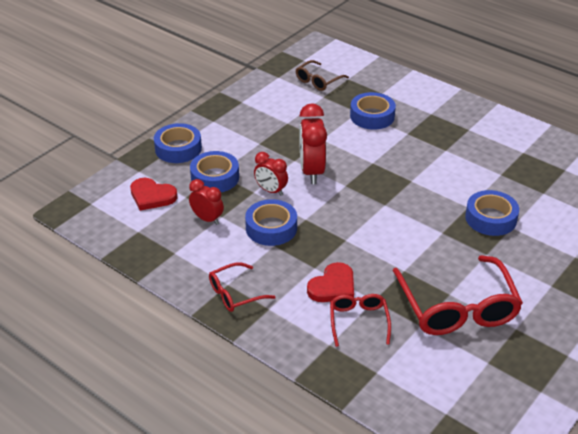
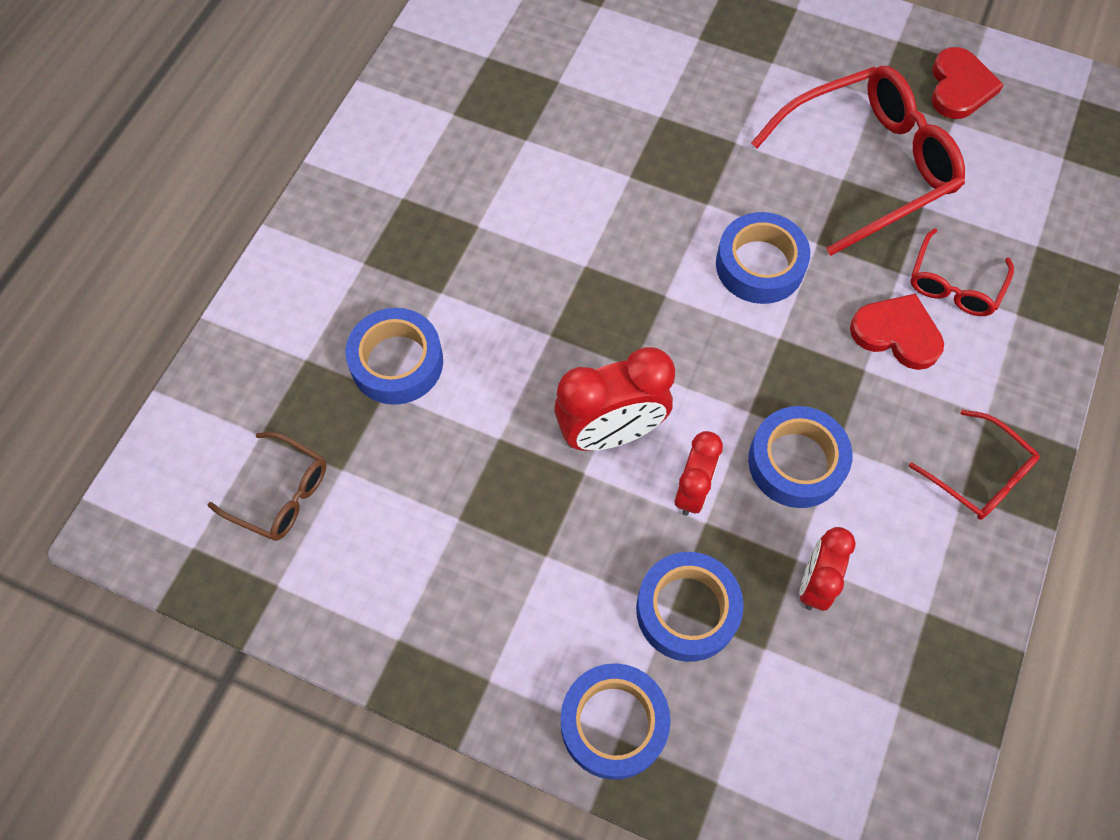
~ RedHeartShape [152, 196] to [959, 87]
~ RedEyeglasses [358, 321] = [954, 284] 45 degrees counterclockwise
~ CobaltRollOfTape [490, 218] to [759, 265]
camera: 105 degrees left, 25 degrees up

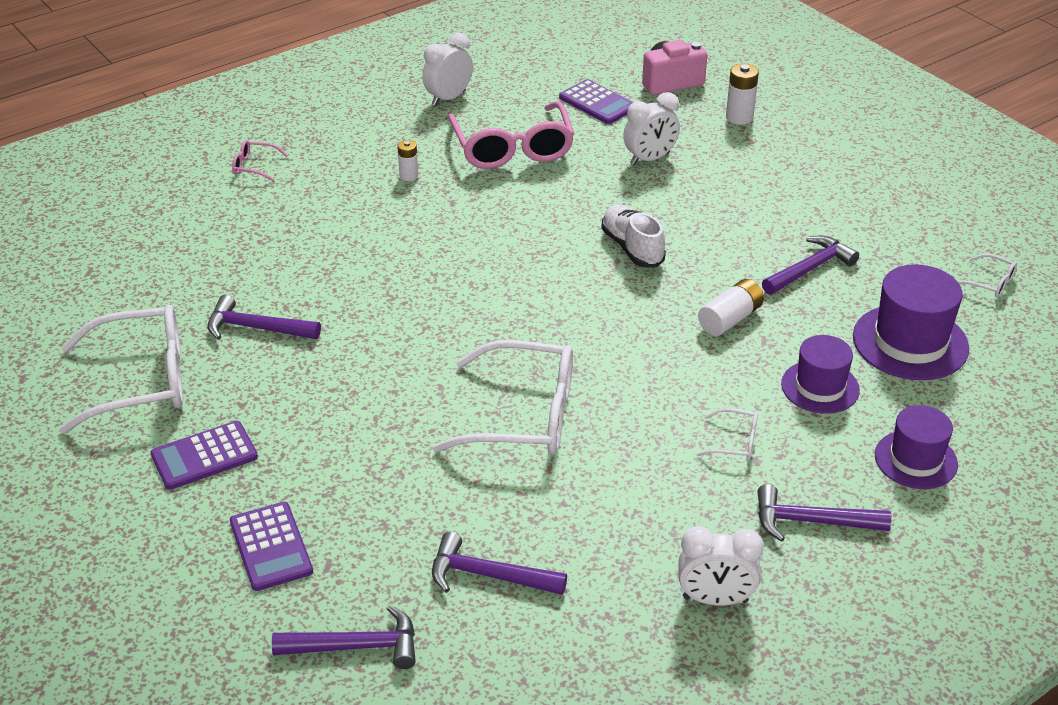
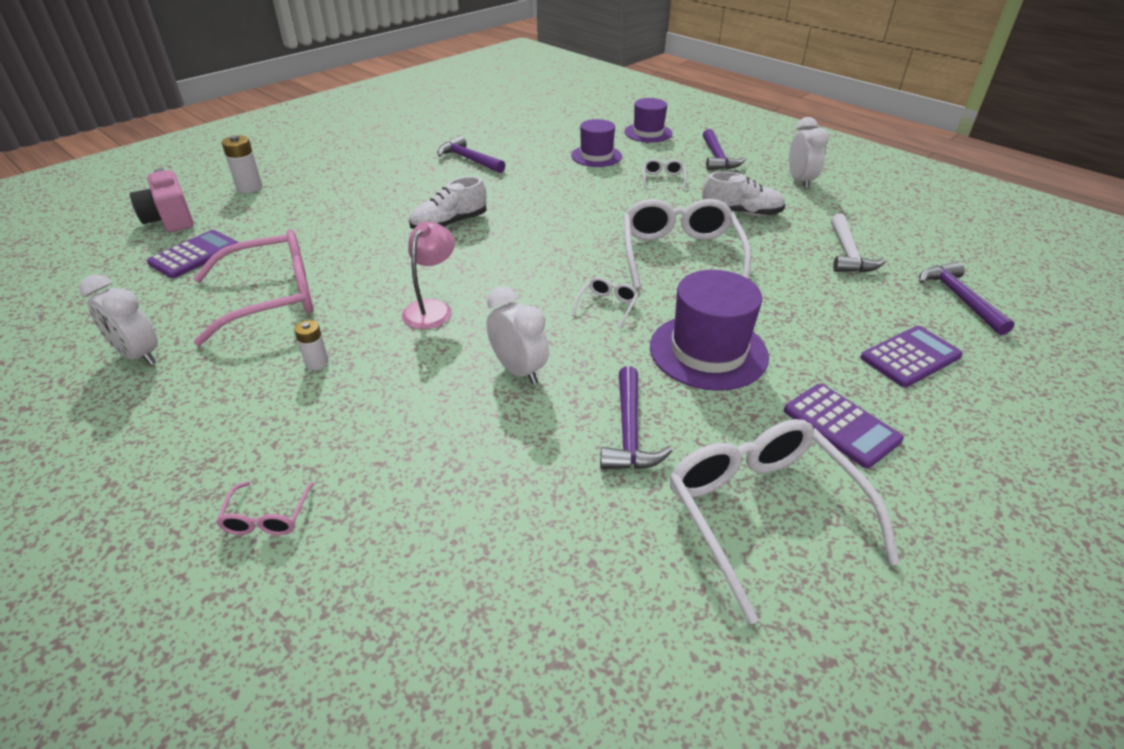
~ RoyalPurpleClawHammer [488, 575] to WhiteClawHammer [848, 253]
~ WhiteClock [650, 159] to [518, 370]
- WhitePowerCell [730, 319]
~ RoyalPurpleTallHat [910, 342] to [708, 351]
~ WhiteEyeglasses [990, 283] to [607, 306]
+ RosyDeskLamp [432, 308]
+ WhiteSneaker [741, 213]
camera: 100 degrees left, 0 degrees up

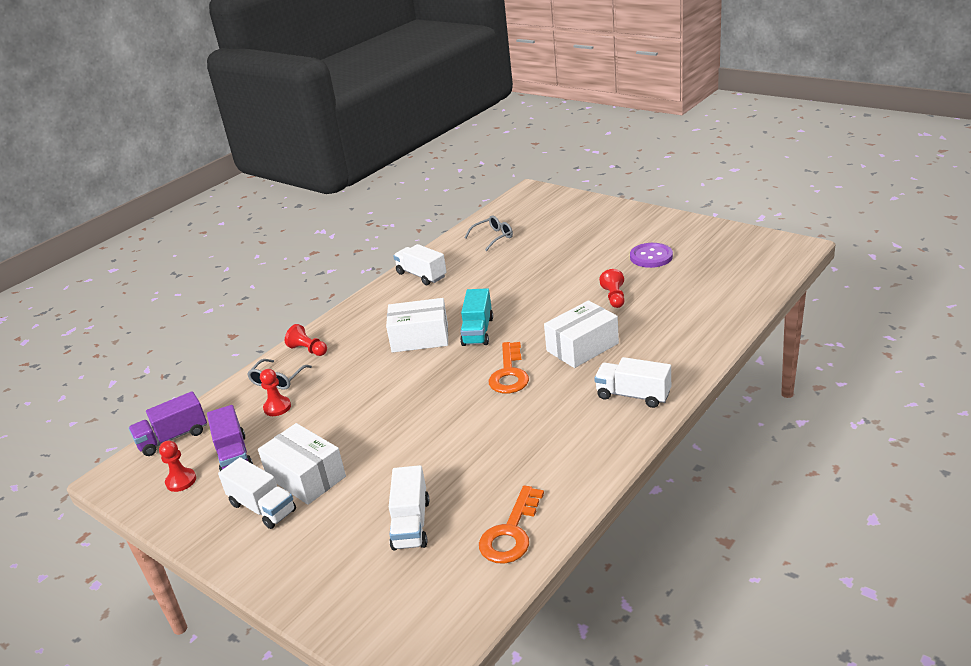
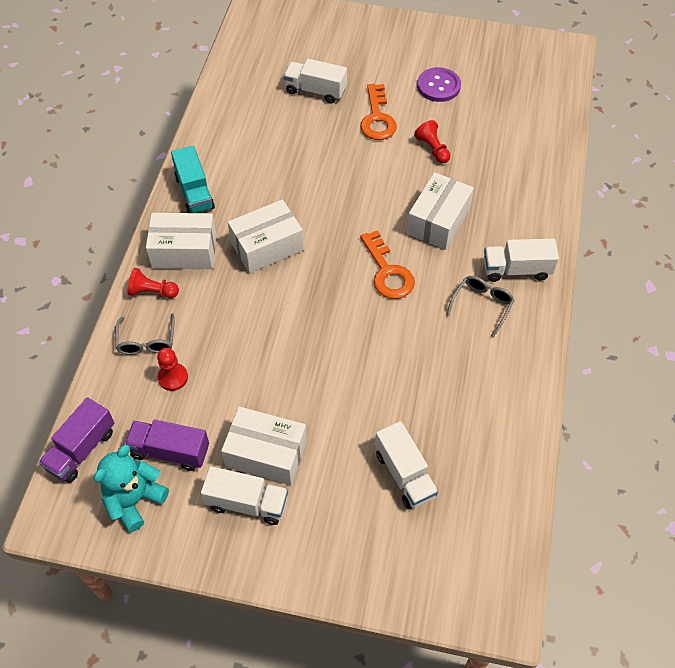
~ RedPawn [181, 481] to TurquoiseTeddy [134, 500]
~ RoyalPurpleLorry [234, 455] = [170, 451] 150 degrees clockwise
~ WhiteLorry [421, 275] to [315, 91]
~ TurquoiseLorry [478, 331] to [194, 192]
~ GrayEyeglasses [493, 237] to [482, 305]
~ OrangeKey [511, 532] to [377, 118]
+ WhiteParcel [184, 251]
camera: 30 degrees left, 25 degrees up

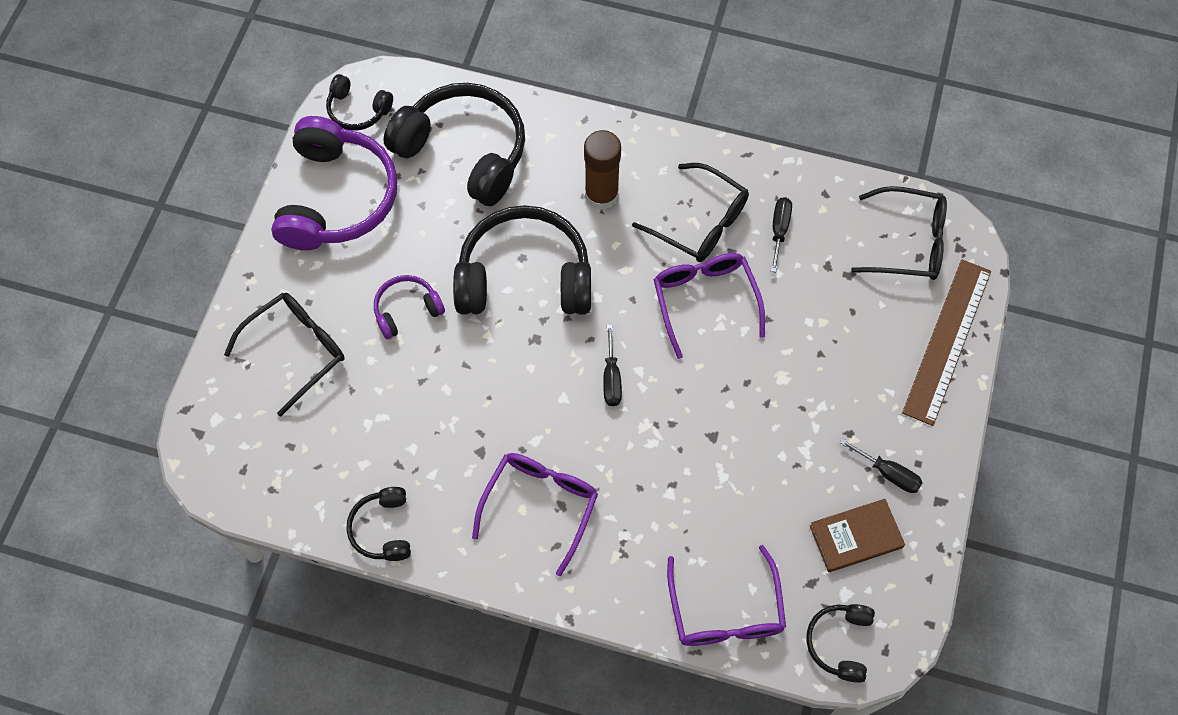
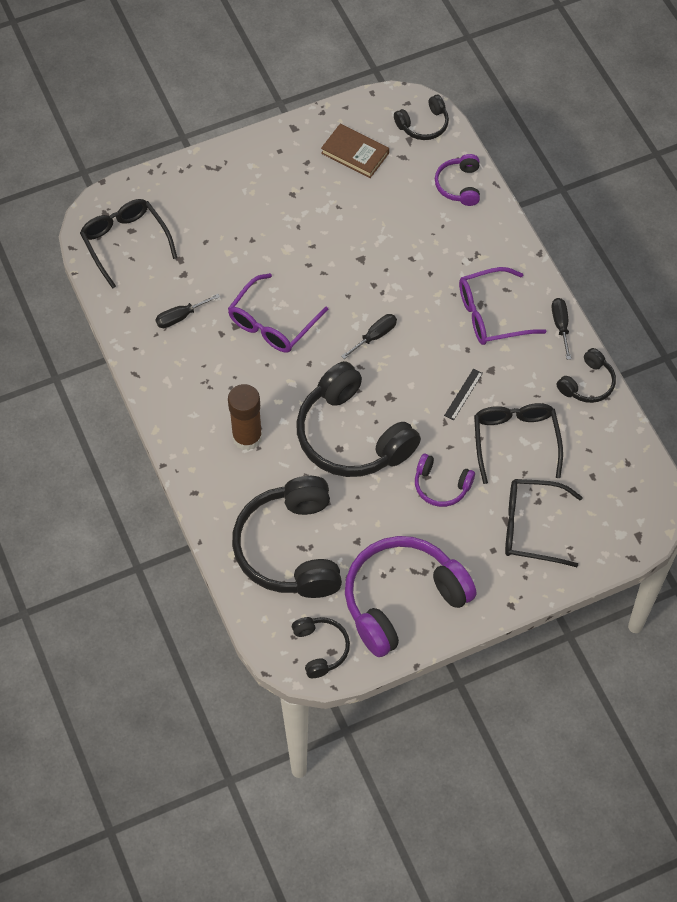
~ JetBlackEyeglasses [700, 222] to [515, 441]
~ RoyalPurpleEyeglasses [725, 610] to RoyalPurpleHeadphones [459, 185]
~ JetBlackScrewdriver [888, 473] to [560, 325]
- RussetMeasuringStick [947, 341]
+ JetBlackMeasuringStick [463, 394]
camera: 130 degrees left, 5 degrees down

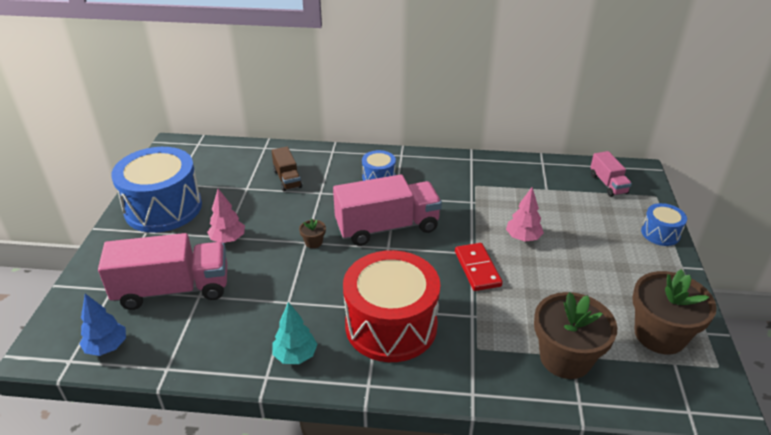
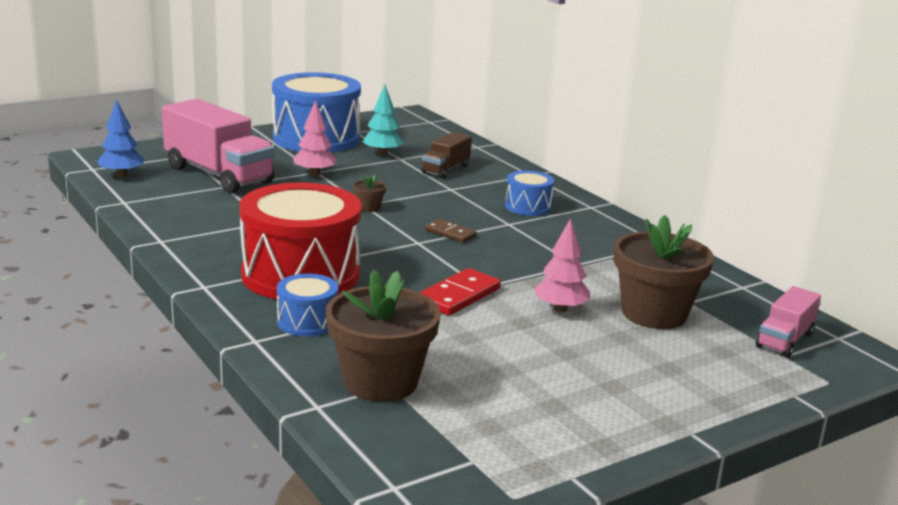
~ TurquoiseTree [295, 355] to [382, 153]
~ RosyLorry [387, 227] to RussetDomino [450, 233]
~ RussetFlowerPot [659, 335] to [654, 314]
~ CobaltToyDrum [660, 233] to [307, 322]
camera: 50 degrees right, 15 degrees down

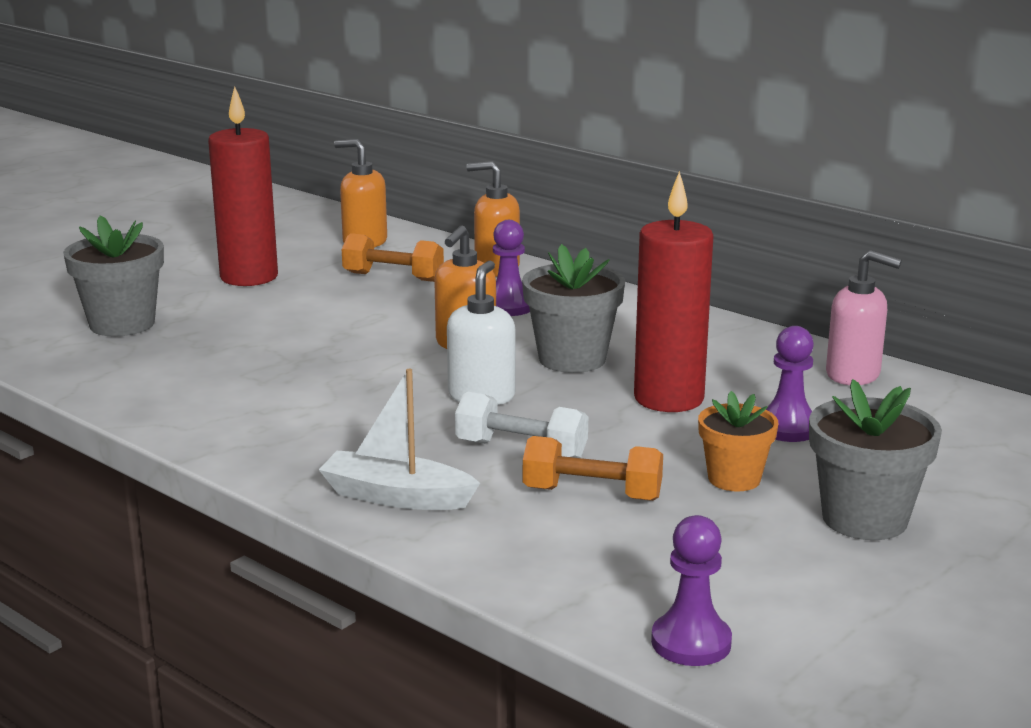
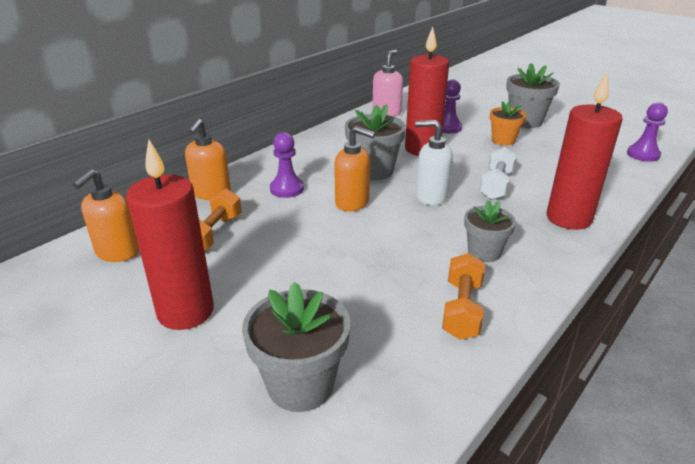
~ WhiteSailboat [396, 497] to RedPillarCandle [568, 218]
~ OrangeHandWeight [592, 494] to [462, 309]
+ GrayFlowerPot [484, 252]
camera: 90 degrees left, 10 degrees up

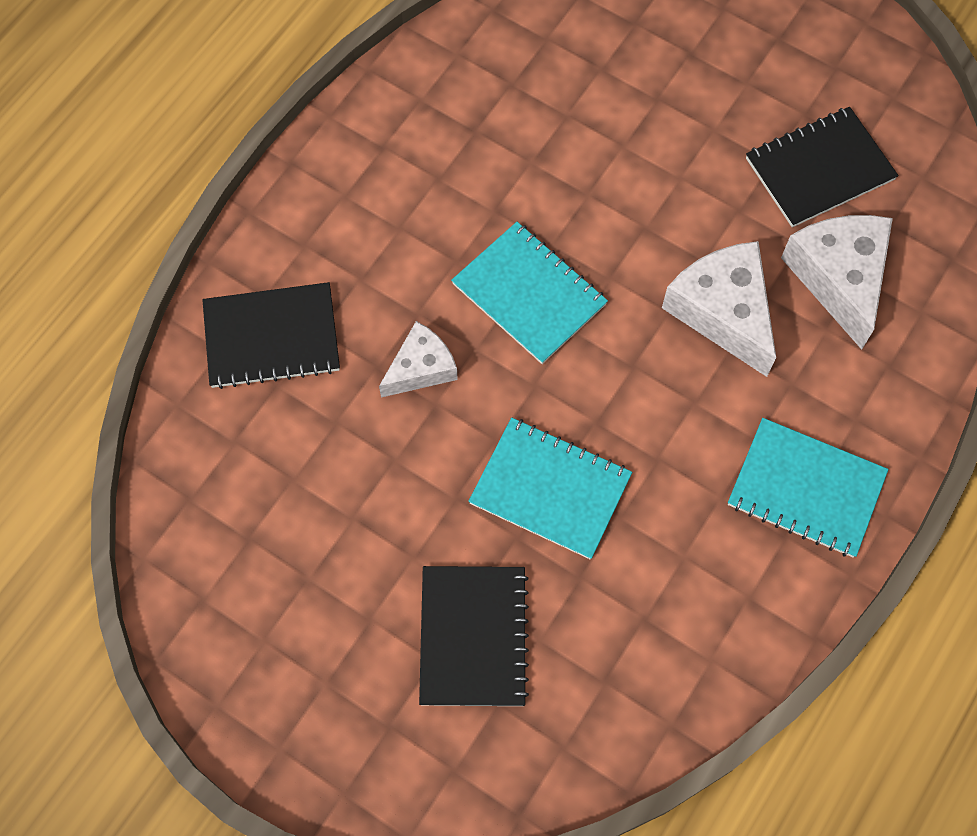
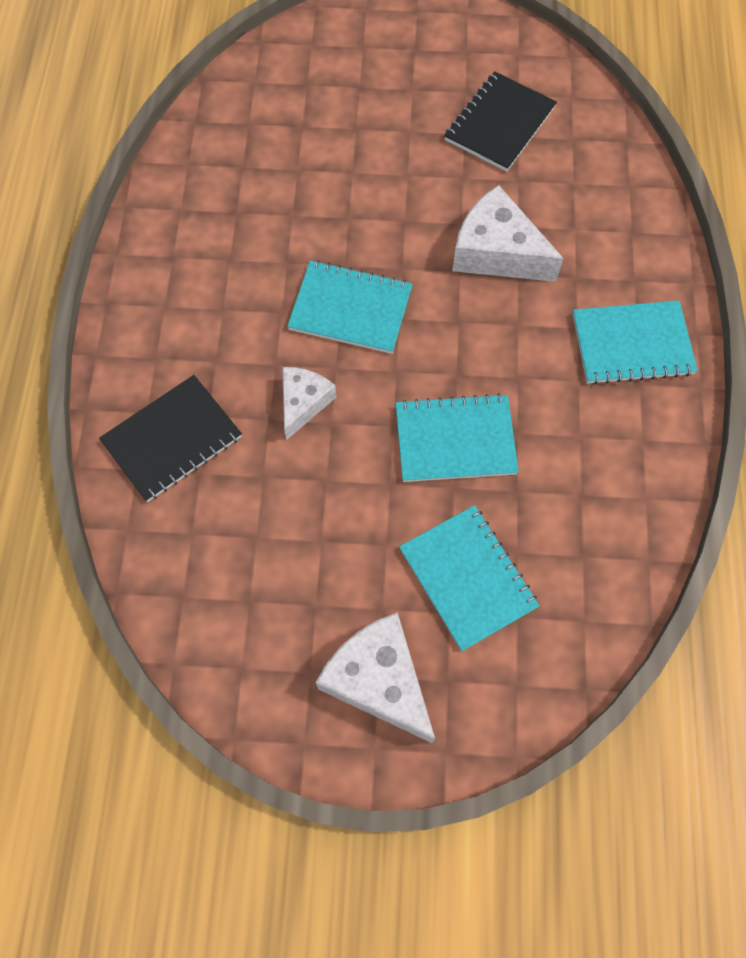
~ JetBlackNotepad [473, 636] to TurquoiseNotepad [467, 578]
~ WhiteCheese [839, 278] to [378, 680]
camera: 30 degrees left, 0 degrees up

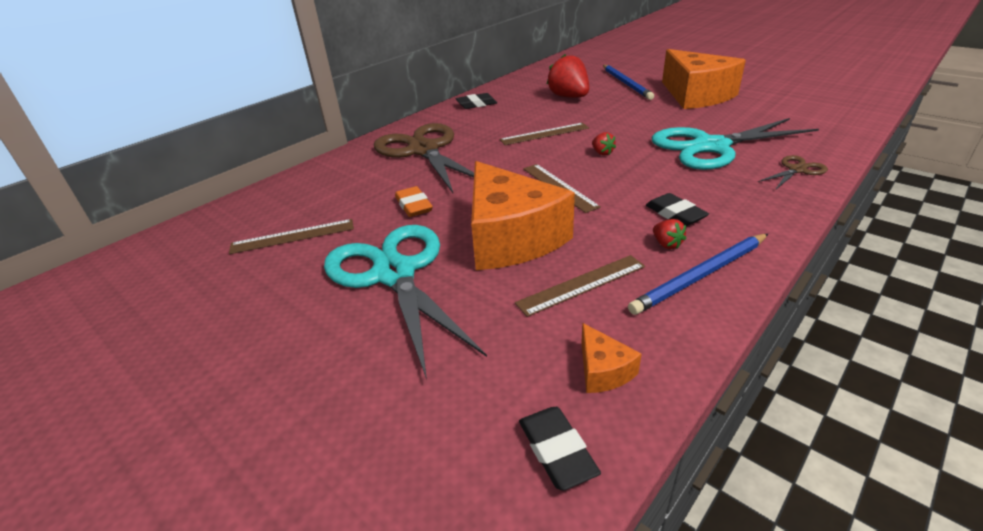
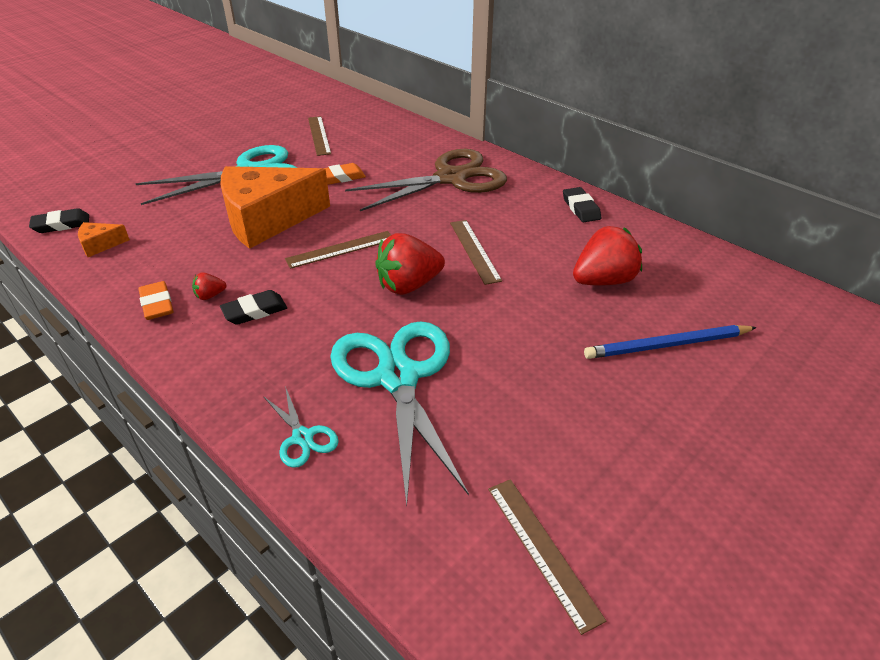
~ RussetMeasuringStick [581, 284] to [542, 550]
~ RedStrawberry [602, 153] = [408, 285] x2.22
~ CobaltLeadPencil [700, 276] to OrangePencilEraser [157, 304]
- OrangeCheese [696, 95]
~ RussetScissors [797, 170] to TurquoiseScissors [302, 438]
camera: 90 degrees right, 5 degrees up

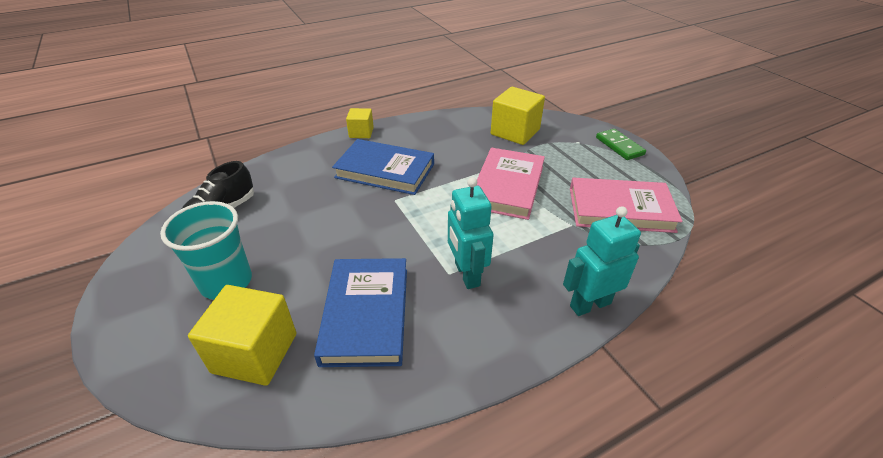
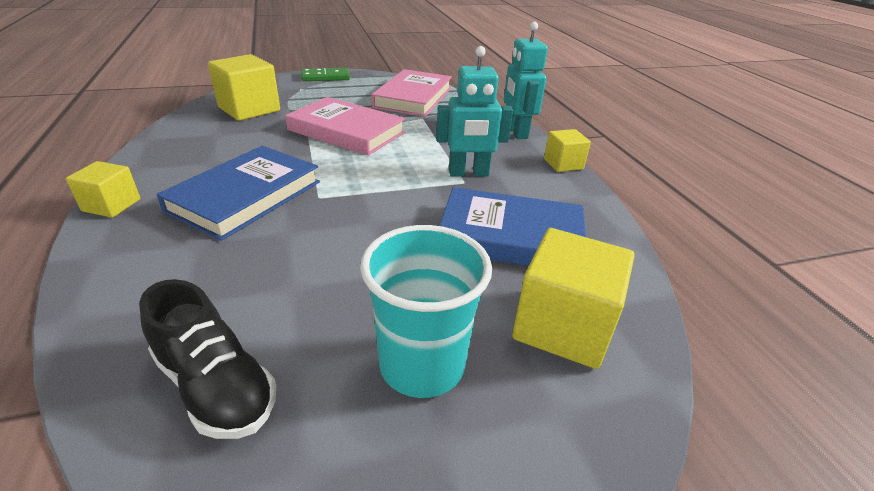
+ BrightYellowBlock [563, 164]
camera: 80 degrees left, 5 degrees down

